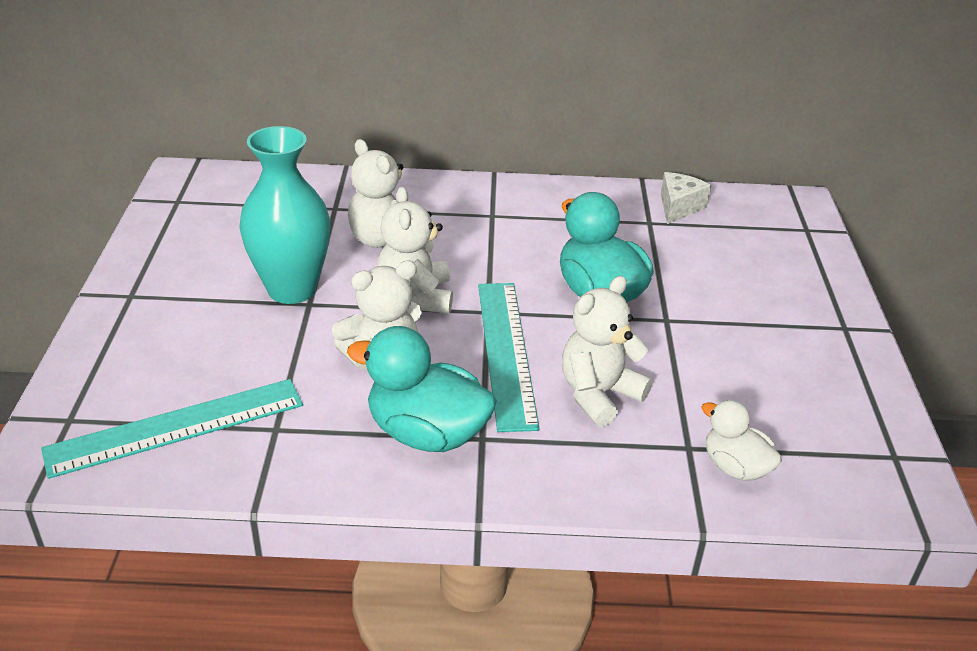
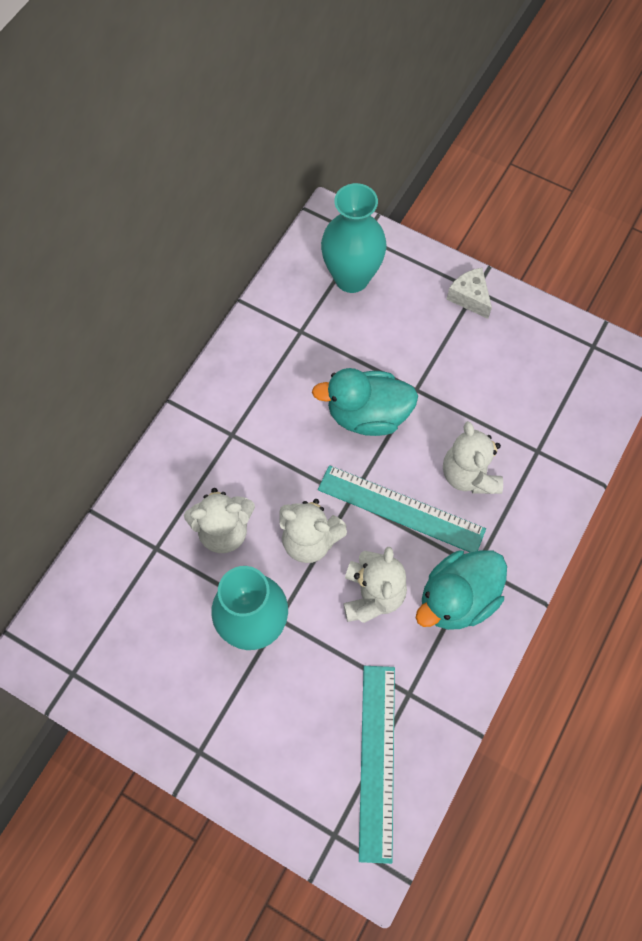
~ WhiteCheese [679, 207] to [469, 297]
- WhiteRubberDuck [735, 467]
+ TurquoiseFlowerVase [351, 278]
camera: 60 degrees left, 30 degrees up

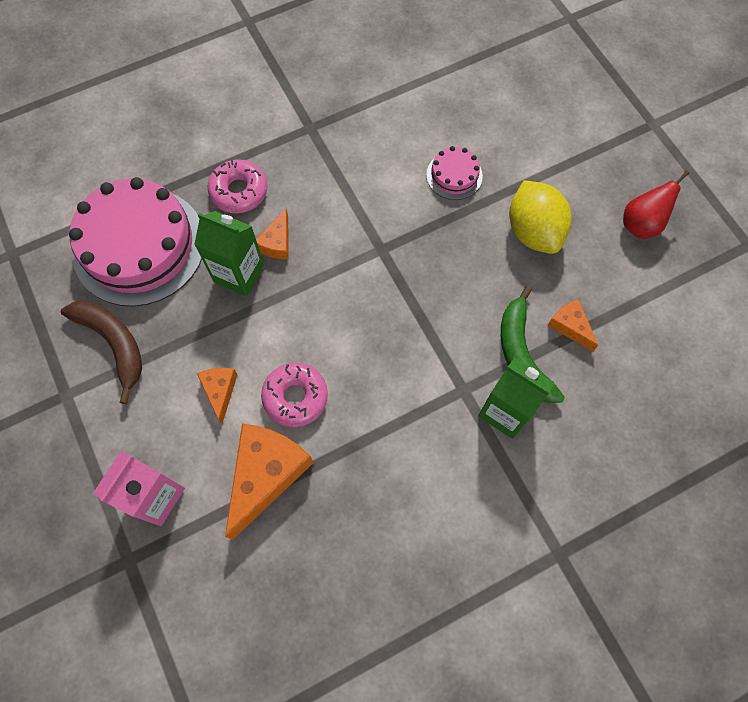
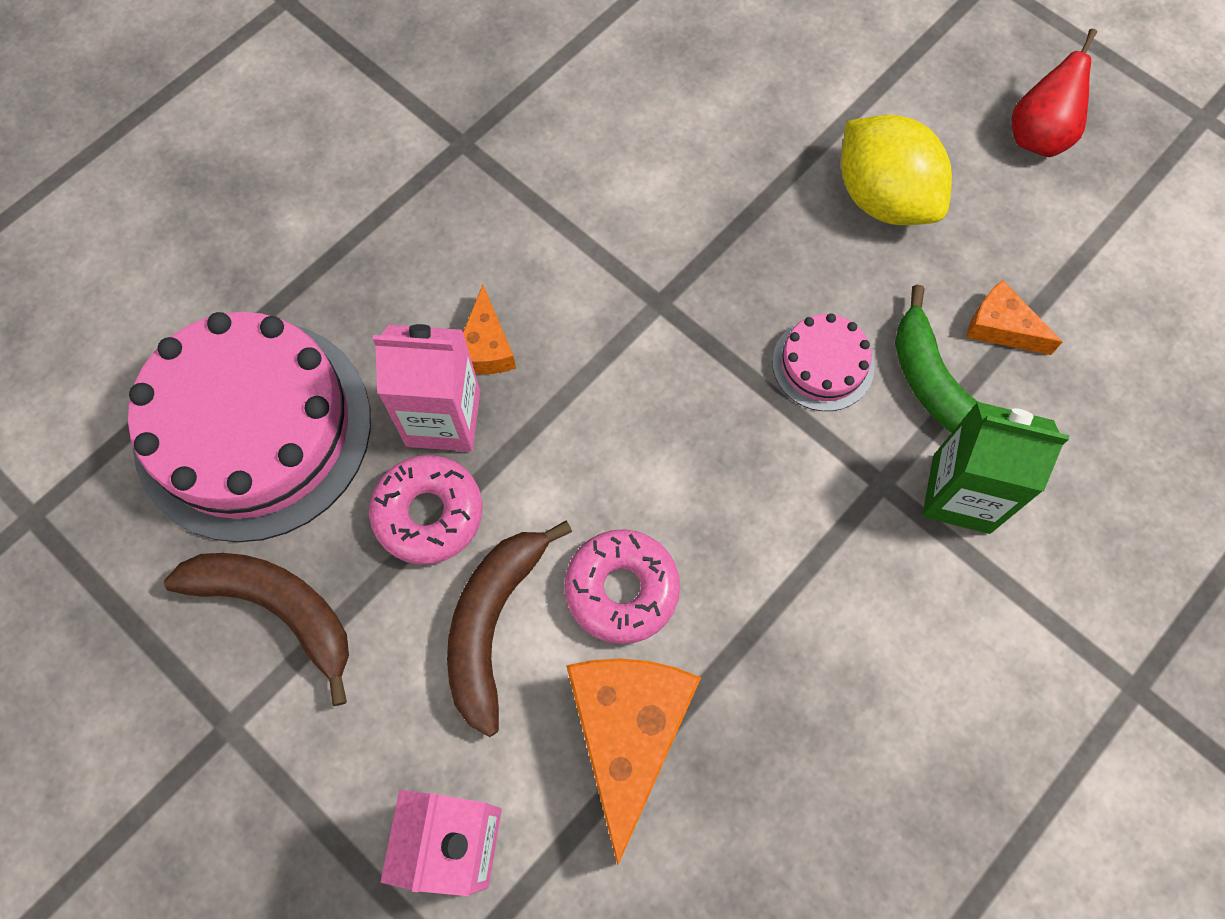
~ LeafGreenMilkCarton [239, 273] to RosyMilkCarton [443, 418]
~ OrangeCheese [220, 391] to RussetToyBanana [493, 624]
~ RosyDoughnut [239, 191] to [428, 514]
~ RosyLayerCake [454, 175] to [823, 364]
camera: 20 degrees left, 0 degrees up

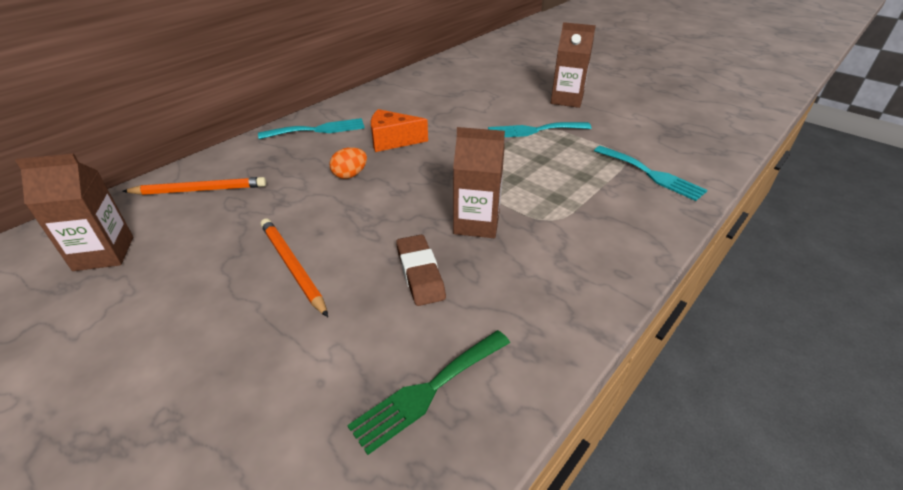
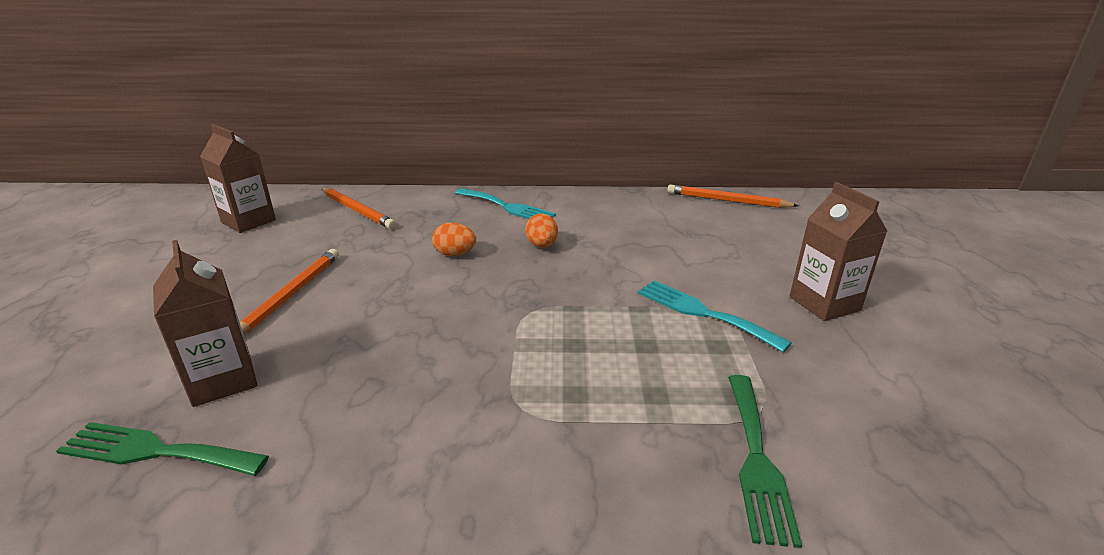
~ OrangeCheese [392, 141] to OrangeEgg [542, 245]
- RussetPencilEraser [420, 273]
~ RussetMilkCarton [476, 223] to [222, 380]
~ TurquoiseTableFork [651, 174] to LeafGreenTableFork [756, 459]
+ OrangeLeadPencil [727, 201]
camera: 50 degrees right, 10 degrees down

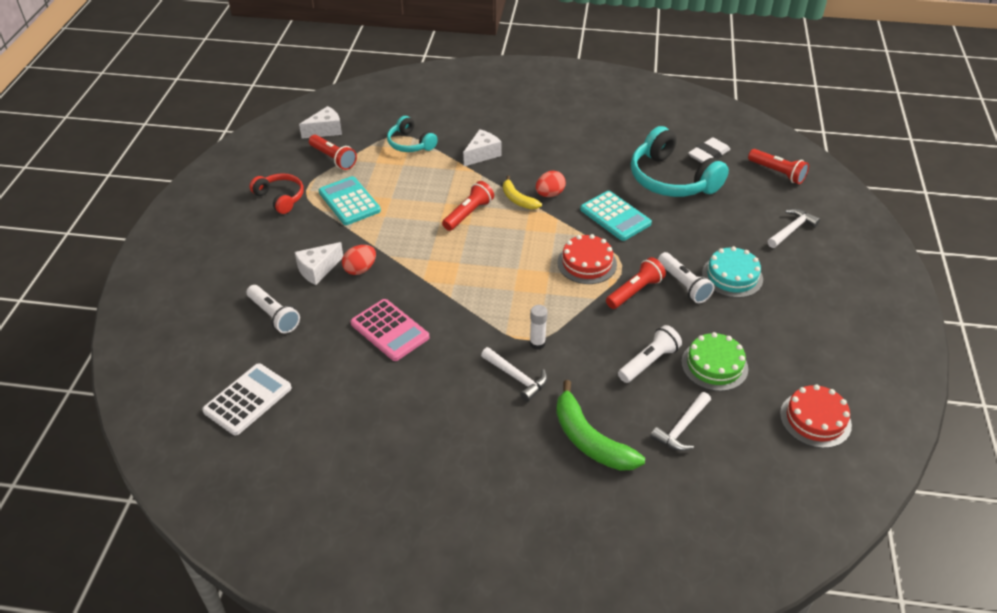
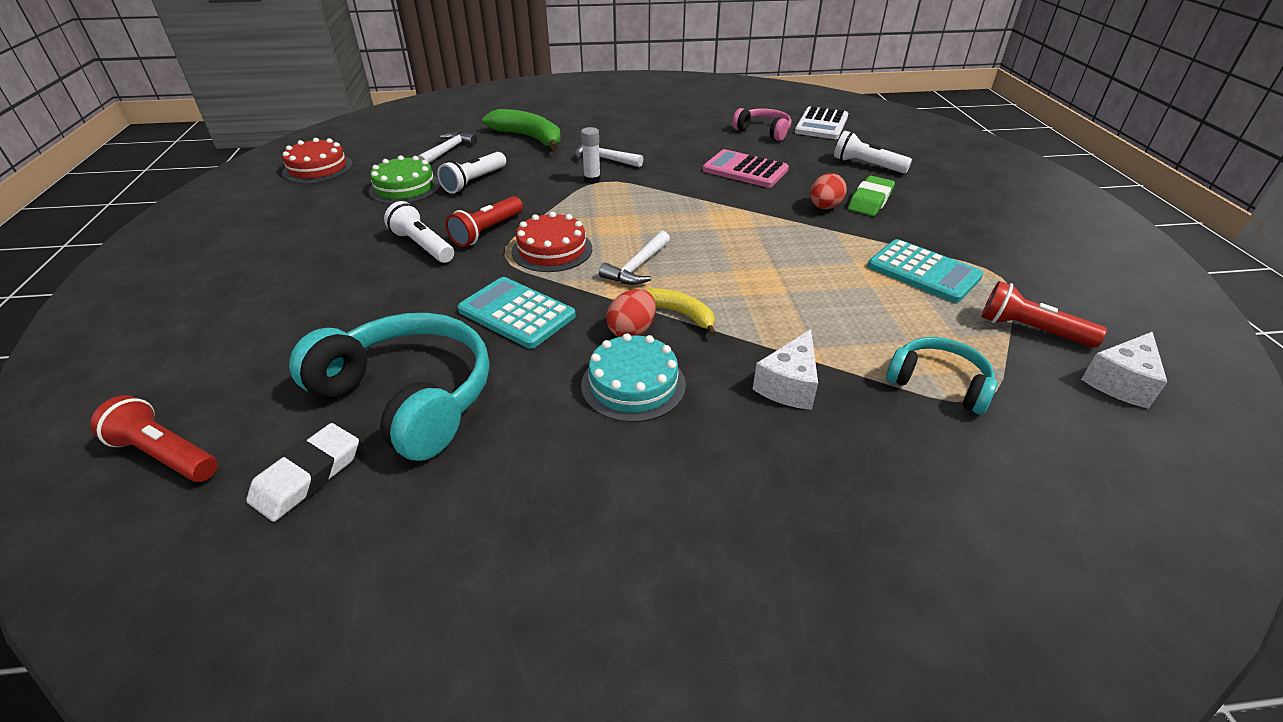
- RedHeadphones [280, 198]
~ WhiteCheese [317, 270] to LeafGreenPencilEraser [870, 201]
- RedFlashlight [468, 214]
~ TurquoiseLayerCake [732, 276] to [633, 384]
~ WhiteClawHammer [791, 230] to [637, 267]
+ RosyHeadphones [763, 131]
camera: 165 degrees right, 5 degrees down

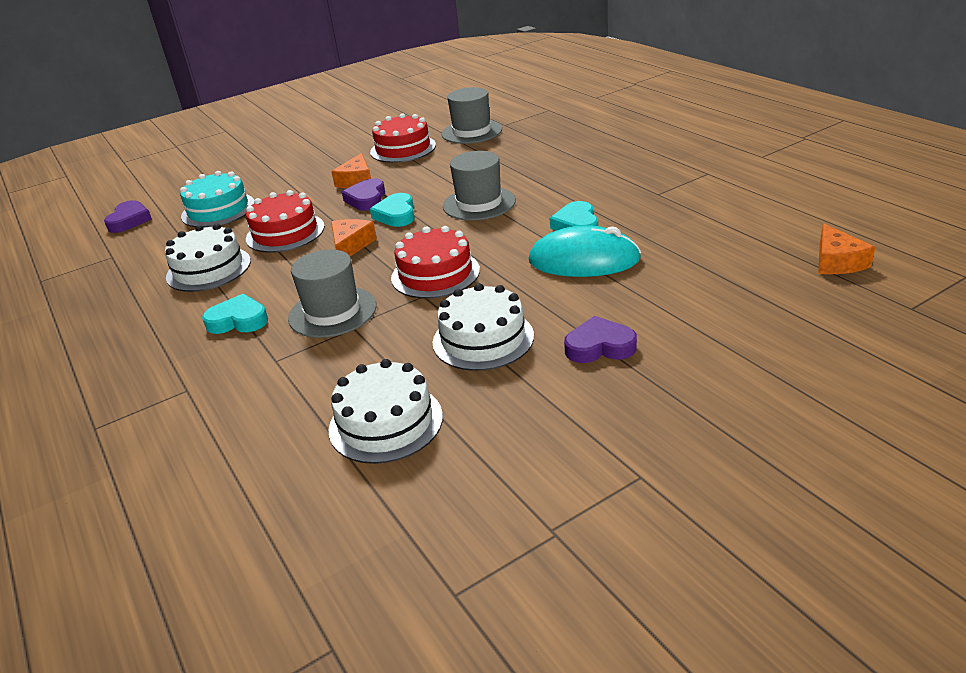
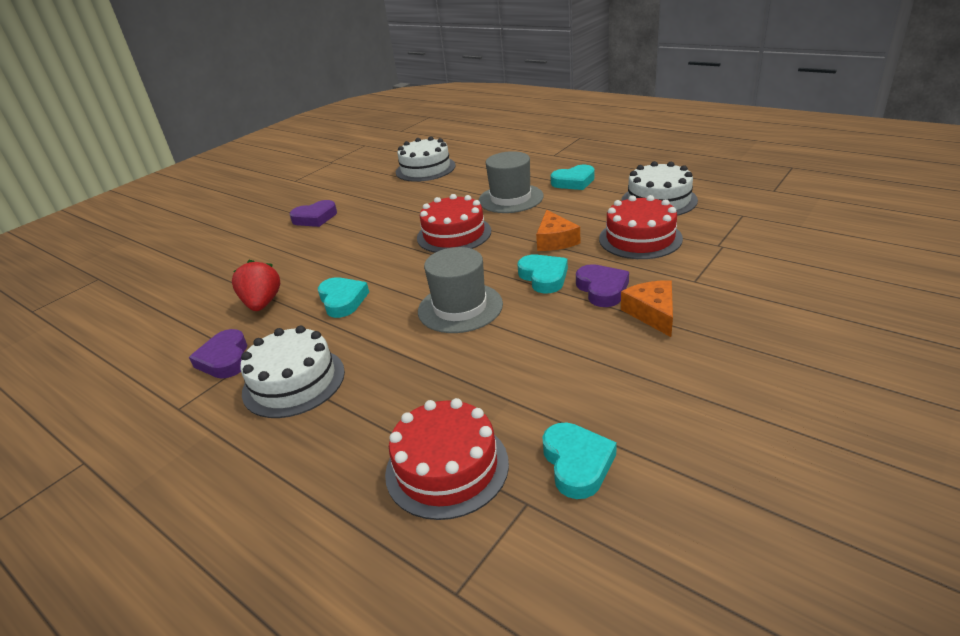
~ RoyalPurpleHeartShape [129, 220] to [225, 359]
- TurquoiseLayerCake [218, 210]
~ RedLayerCake [403, 149] to [447, 467]
~ WhiteLayerCake [483, 339] to [294, 382]
~ GrayTallHat [471, 132] to TurquoiseHeartShape [577, 463]
- TurquoiseComputerMouse [584, 260]
- OrangeCheese [837, 262]
+ RedStrawberry [262, 303]
camera: 160 degrees right, 0 degrees up

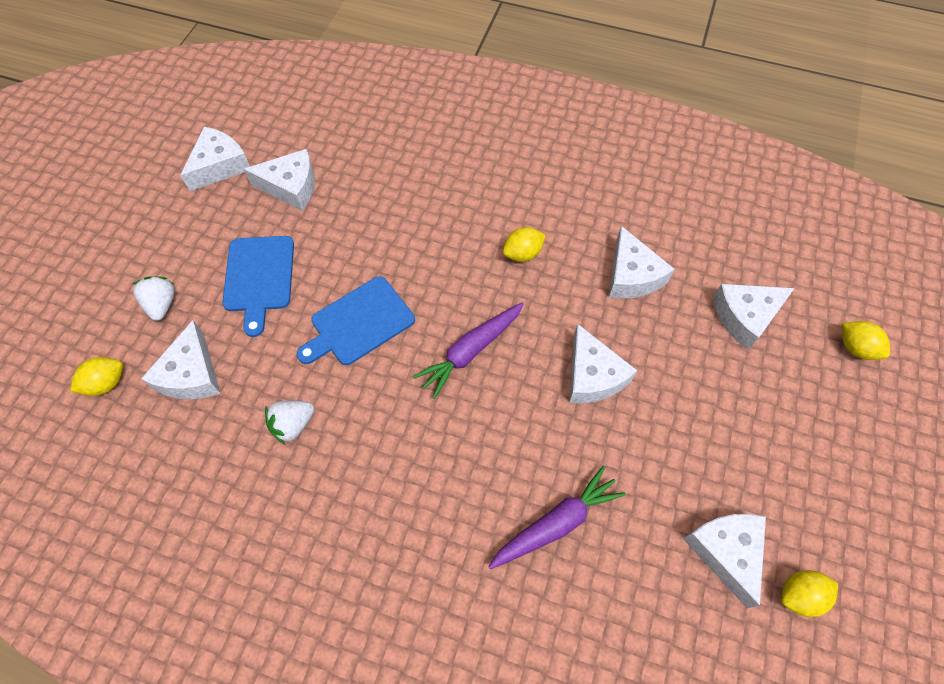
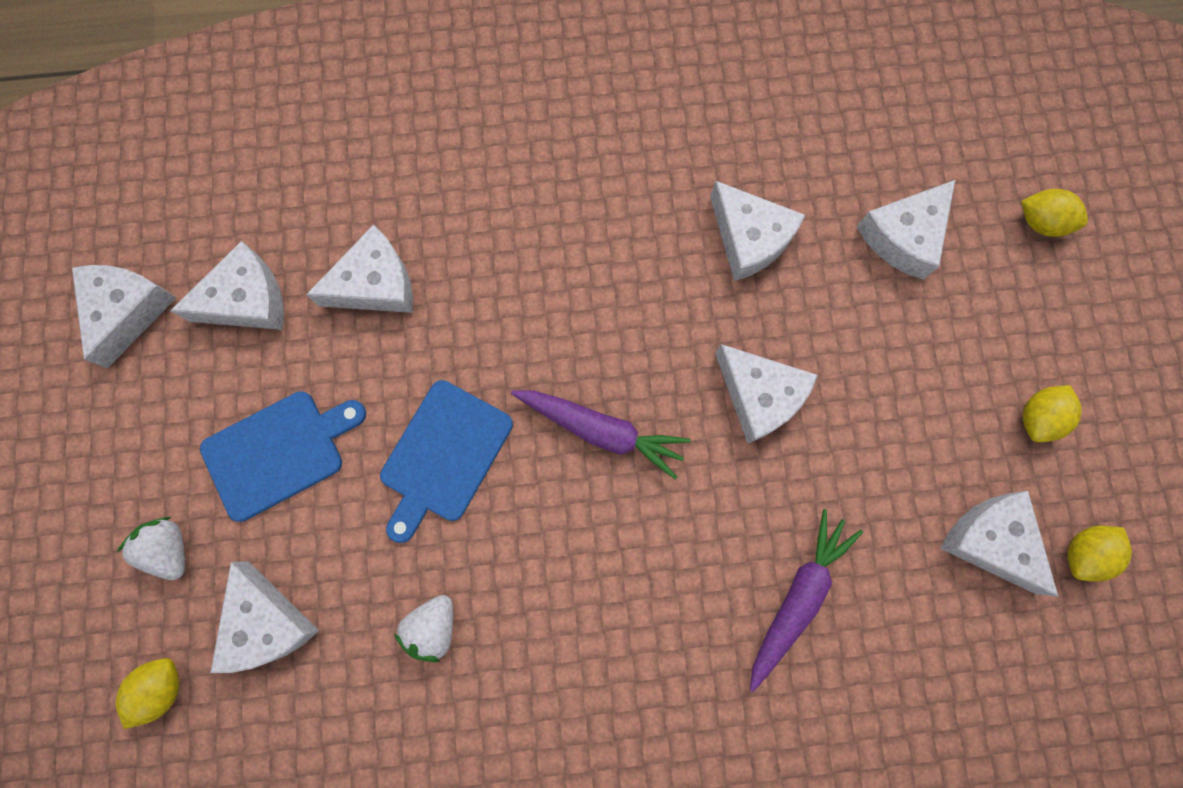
~ CobaltBreadBoard [259, 278] = [279, 452] 90 degrees counterclockwise
~ RoyalPurpleToyCarrot [470, 351] = [601, 430] 90 degrees counterclockwise
~ BrightYellowLemon [522, 254] to [1037, 417]
+ WhiteCheese [375, 284]
camera: 25 degrees left, 15 degrees up

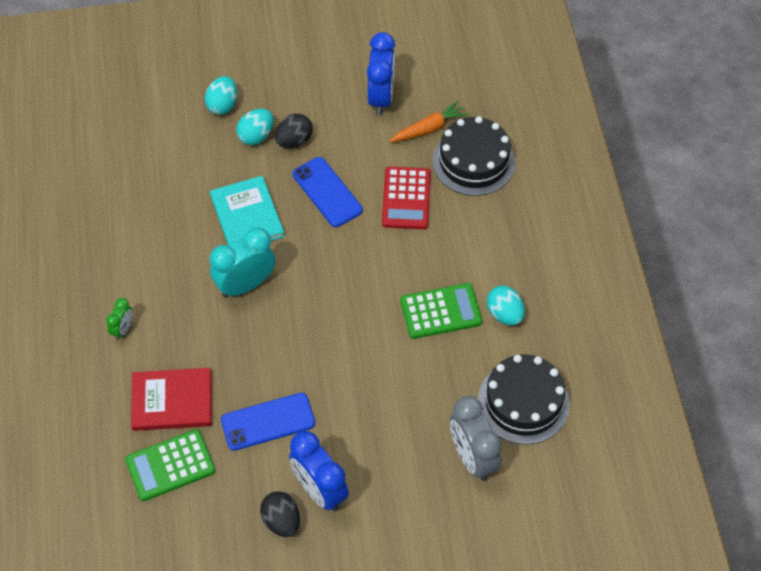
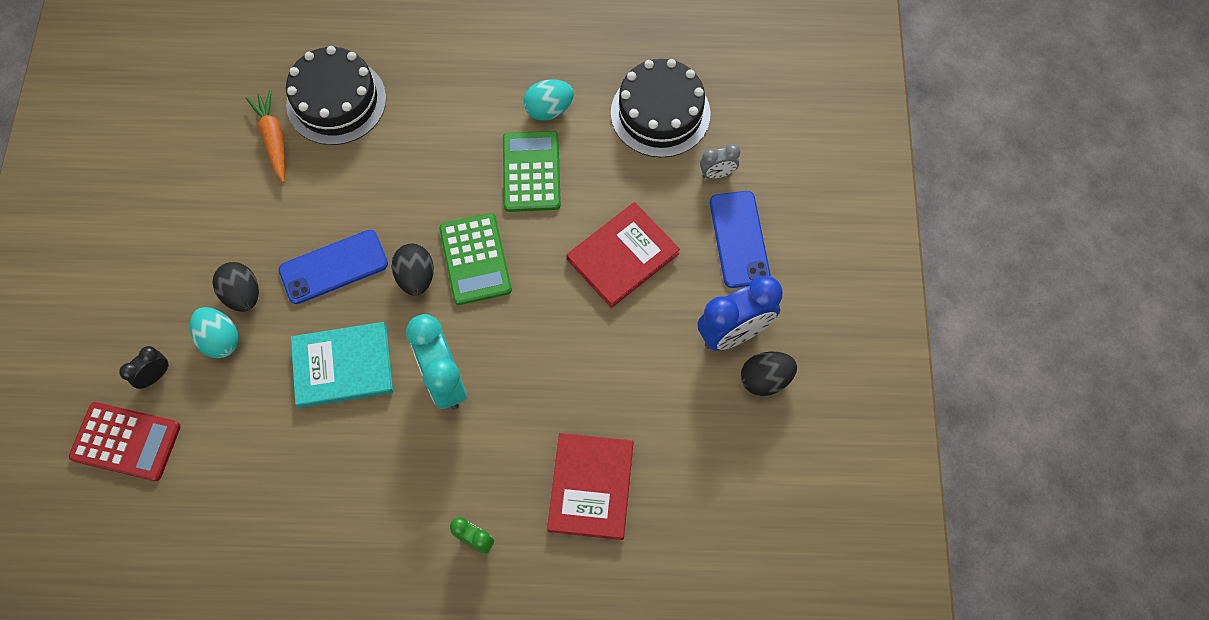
~ LeafGreenPocketCalculator [170, 465] to [475, 259]
~ TurquoiseEgg [222, 105] to JetBlackClock [155, 376]
~ CobaltSmartphone [268, 422] to [739, 239]
- CobaltClock [381, 98]
~ RedPocketCalculator [406, 198] to [126, 442]
~ GrayClock [472, 457] = [717, 173] x0.50
+ JetBlackEgg [416, 277]
+ RedBook [622, 256]
camera: 80 degrees left, 10 degrees up

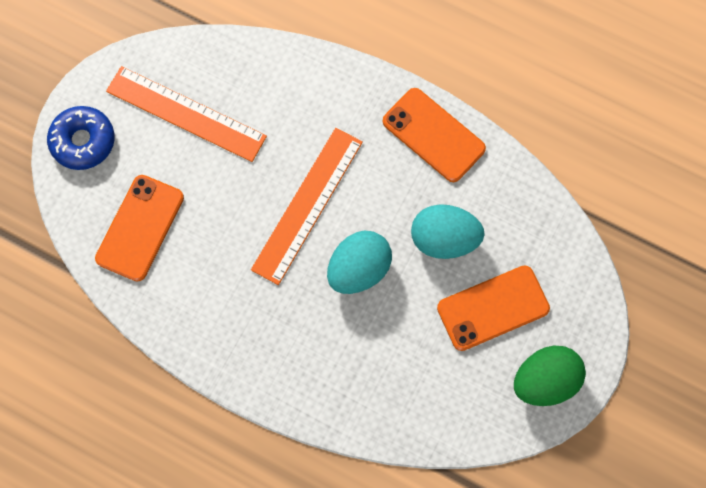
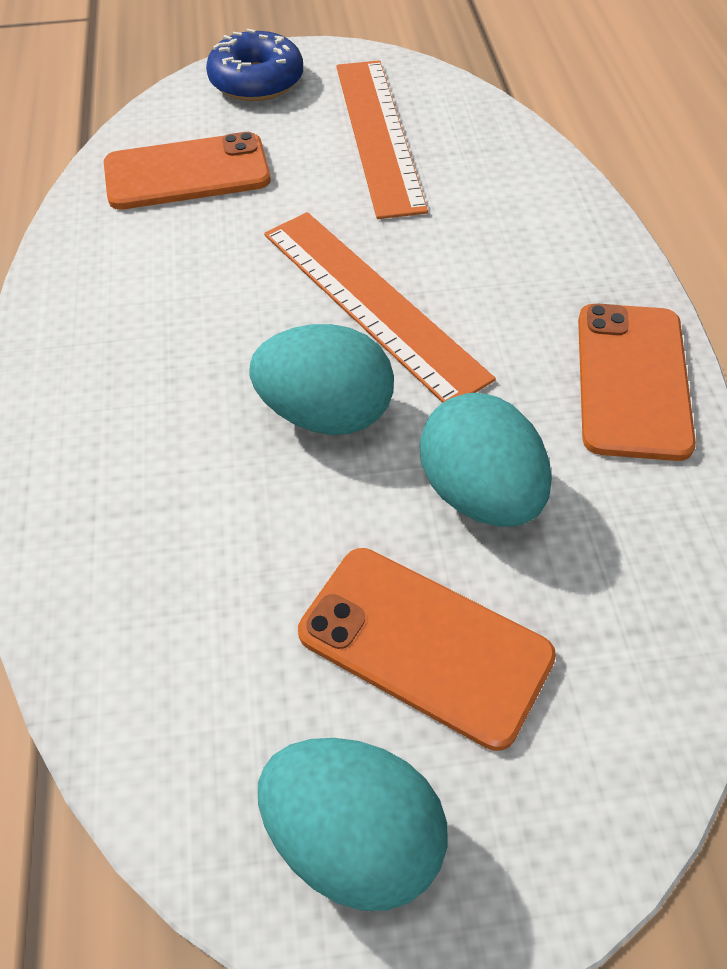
~ OrangeMeasuringStick [307, 205] = [371, 303] 60 degrees clockwise
~ LeafGreenEgg [544, 380] to TurquoiseEgg [354, 839]
camera: 55 degrees right, 20 degrees down

